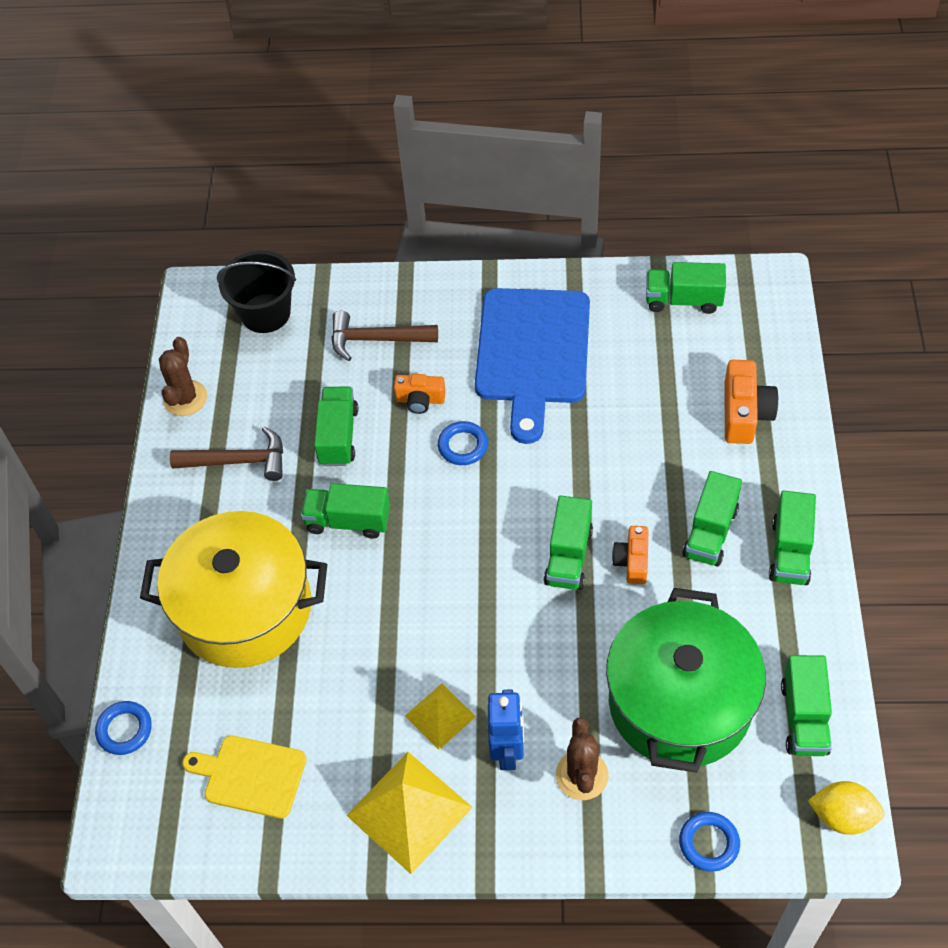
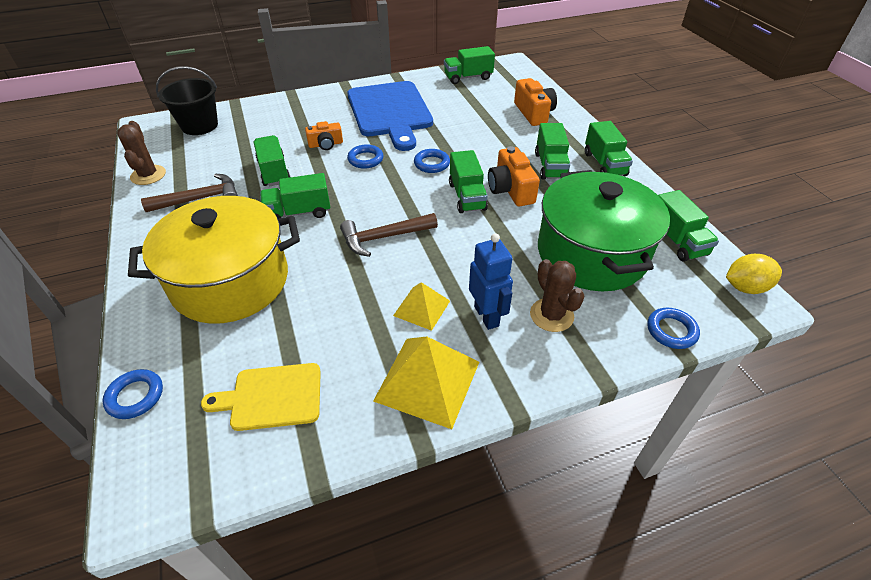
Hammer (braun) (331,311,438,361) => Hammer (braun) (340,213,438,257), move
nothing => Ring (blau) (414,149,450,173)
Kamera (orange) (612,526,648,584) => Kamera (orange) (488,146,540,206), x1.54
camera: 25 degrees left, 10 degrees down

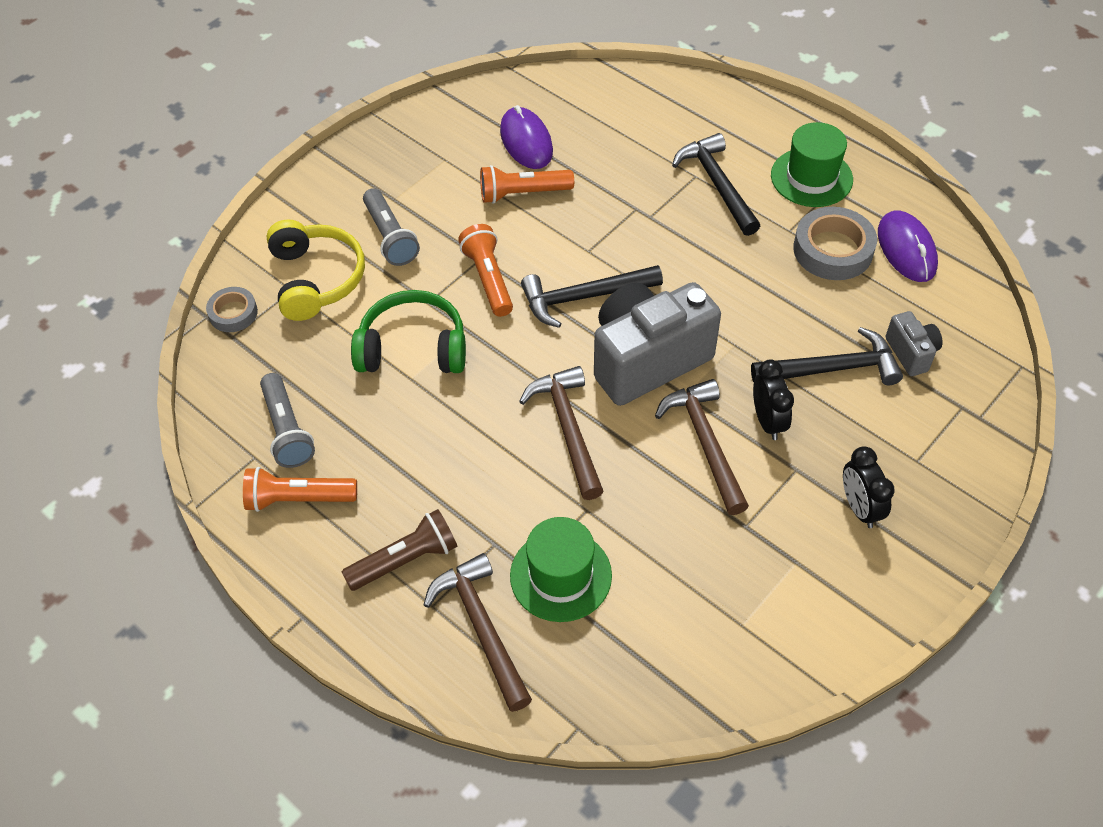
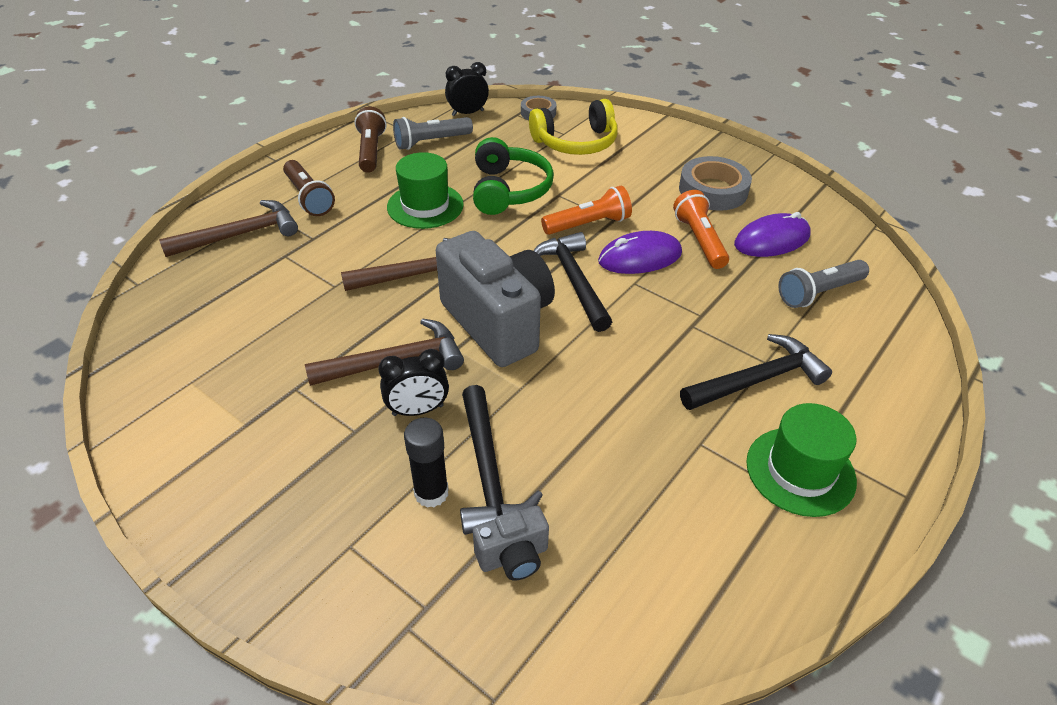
Taschenlampe (orange) (243,467,357,512) => Taschenlampe (braun) (354,107,386,173)
Hut (grün) (510,517,612,622) => Hut (grün) (387,152,464,229), move
nothing => Klebestift (schwarz) (404,417,449,508)
Wecker (schwarz) (843,446,895,528) => Wecker (schwarz) (445,62,489,116), move
Computermaus (lila) (878,210,938,282) => Computermaus (lila) (598,231,682,274), move
Klebeband (grau) (793,207,877,280) => Klebeband (grau) (679,156,752,211), move
Taschenlampe (grau) (363,188,420,266) => Taschenlampe (grau) (778,260,869,308), move
camera: 85 degrees right, 10 degrees down

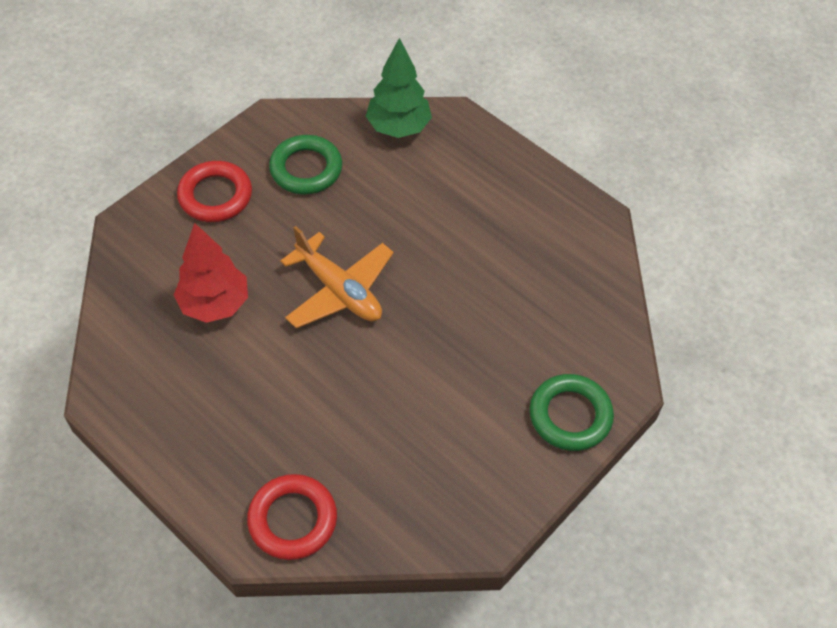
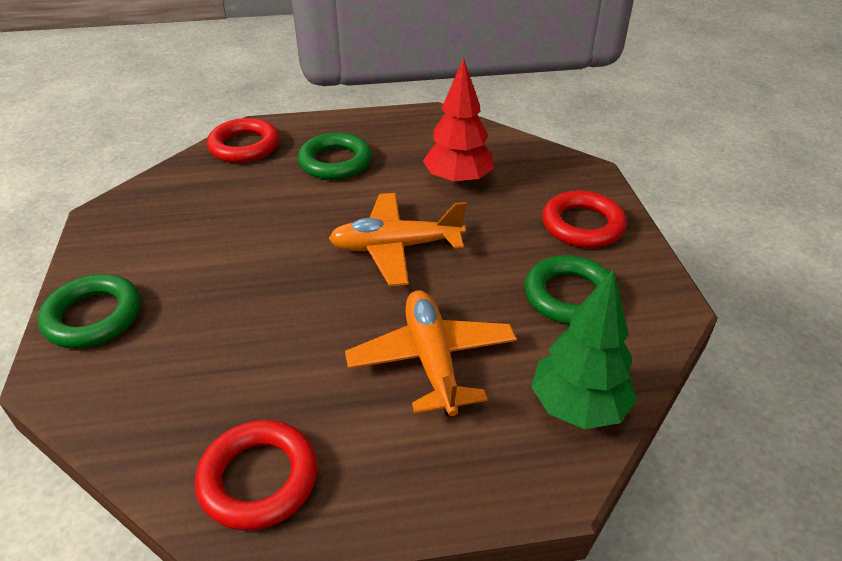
nothing => Ring (rot) (195,420,317,531)
nothing => Ring (grün) (298,133,372,180)
nothing => Flugzeug (orange) (345,290,517,416)
camera: 130 degrees right, 15 degrees down

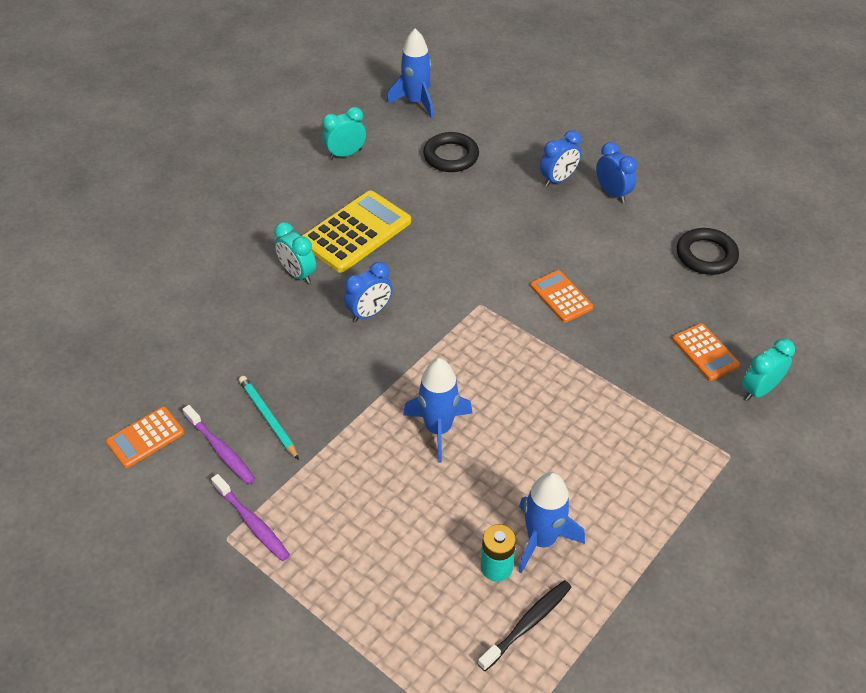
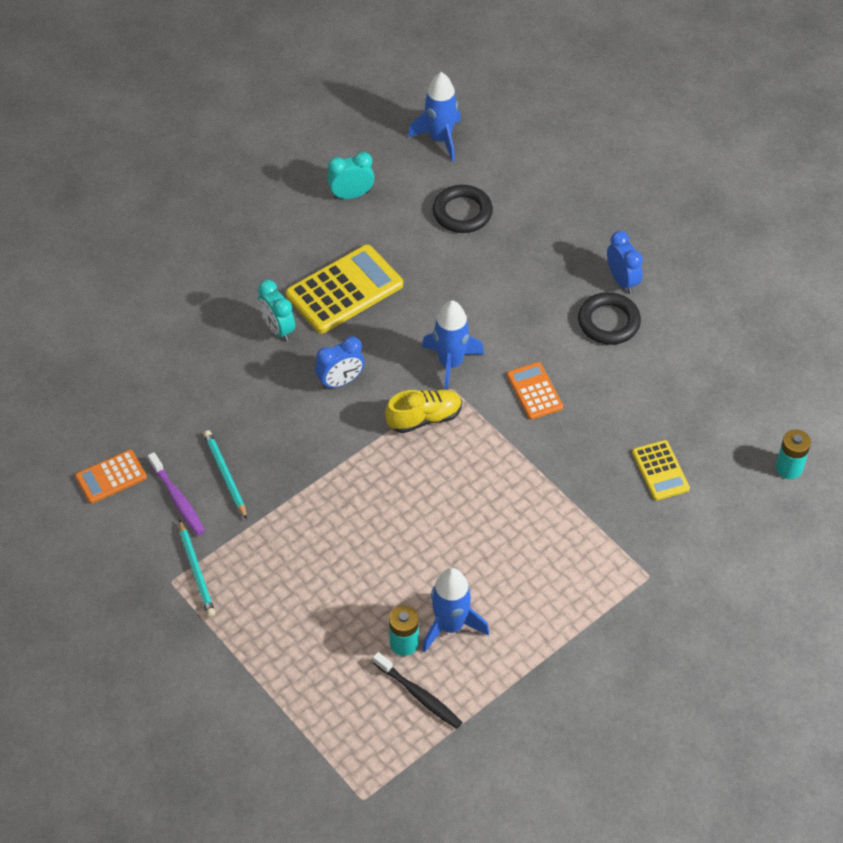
Zahnbürste (lila) (211,474,290,561) => Bleistift (türkis) (179,520,215,617)
Zahnbürste (schwarz) (478,580,572,671) => Zahnbürste (schwarz) (373,652,462,729), 75 degrees clockwise
nothing => Schuh (gelb) (385,390,462,433)
Rakete (blau) (403,358,472,463) => Rakete (blau) (422,300,484,390), move
Ring (schwarz) (677,228,739,275) => Ring (schwarz) (578,292,641,345), move
Taschenrechner (orange) (672,323,740,381) => Taschenrechner (gelb) (632,440,690,501)
nothing => Batterie (türkis) (776,429,811,479)
Wecker (blau) (540,130,581,187) => nothing
Wecker (türkis) (742,338,795,400) => nothing
camera: 10 degrees right, 5 degrees up

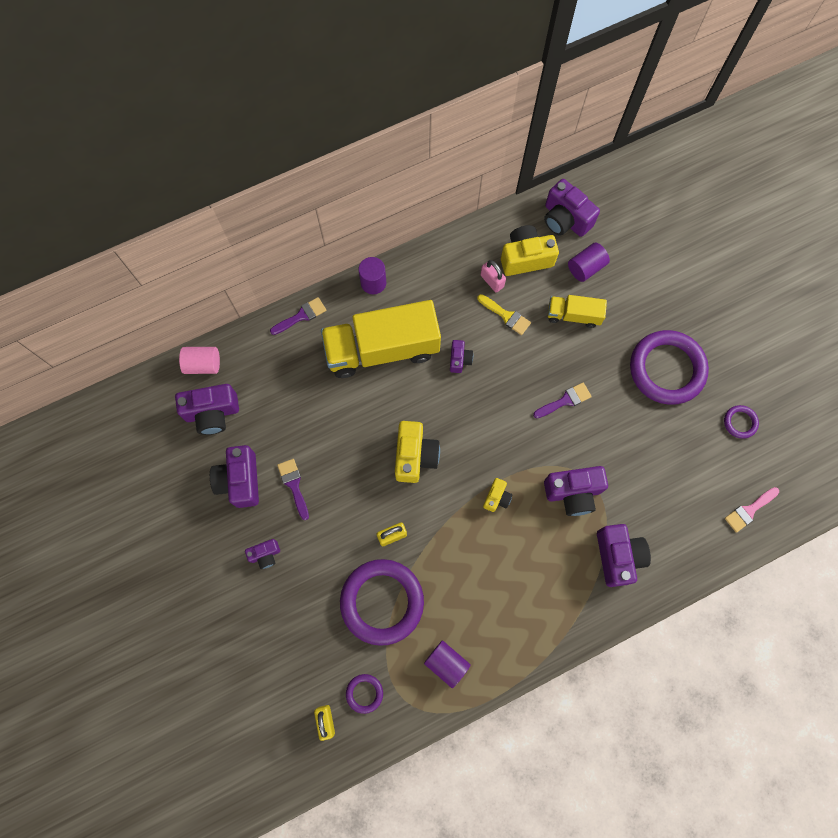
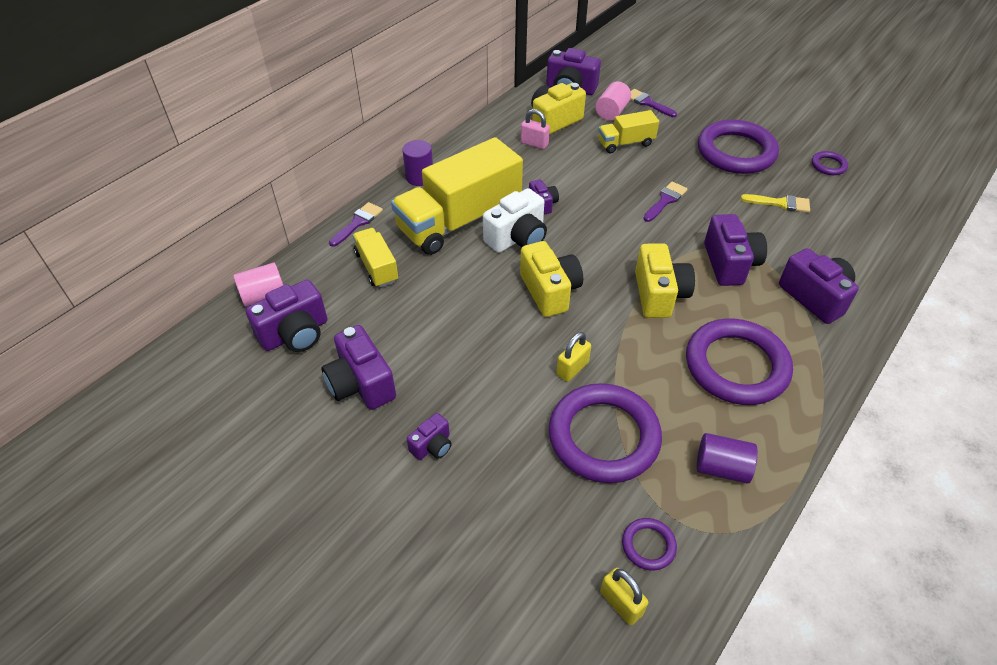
nothing => Lastwagen (gelb) (353,228,398,288)
nothing => Kamera (weiß) (483,188,547,253)
Vollzylinder (lila) (568,242,610,282) => Vollzylinder (rosa) (595,81,631,121)
Pinsel (lila) (277,459,309,520) => Pinsel (lila) (630,89,677,117), move
Kamera (gelb) (483,478,513,512) => Kamera (gelb) (635,243,695,318), x1.84
nothing => Ring (lila) (686,319,793,405)
Kamera (lila) (544,466,608,516) => Kamera (lila) (704,214,767,286), 60 degrees counterclockwise
Pinsel (gelb) (477,294,531,335) => Pinsel (gelb) (741,194,810,213), move
Pinsel (rosa) (725,487,779,533) => nothing
camera: 25 degrees left, 25 degrees down

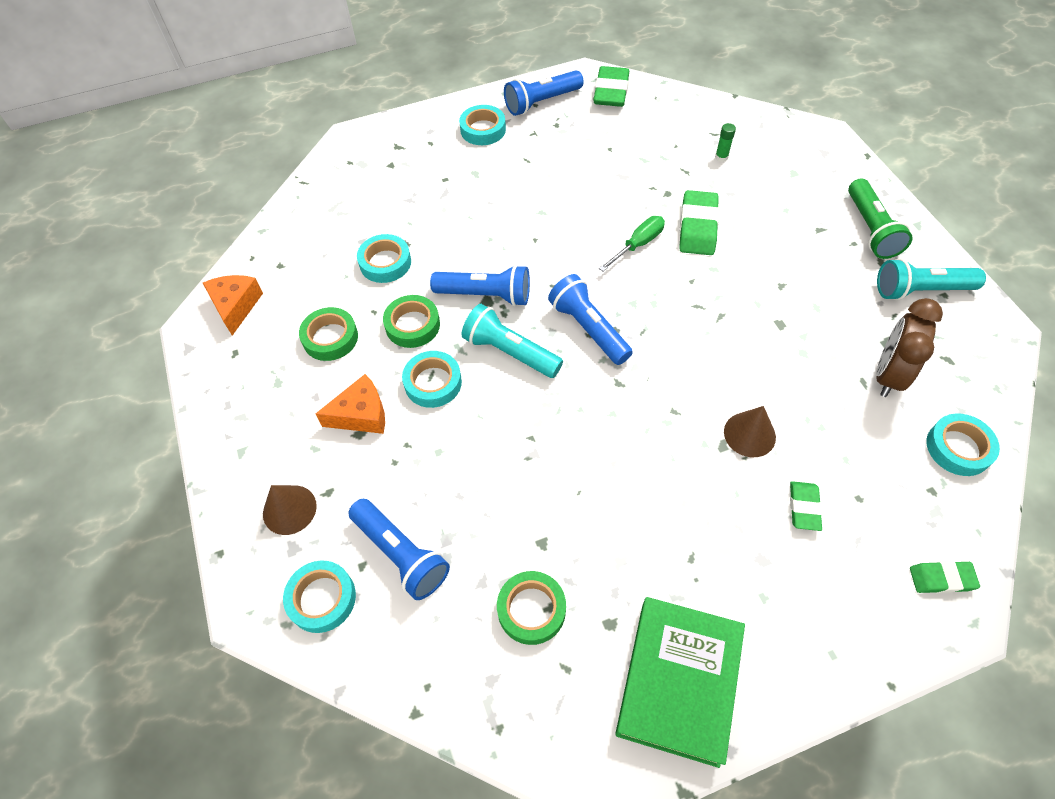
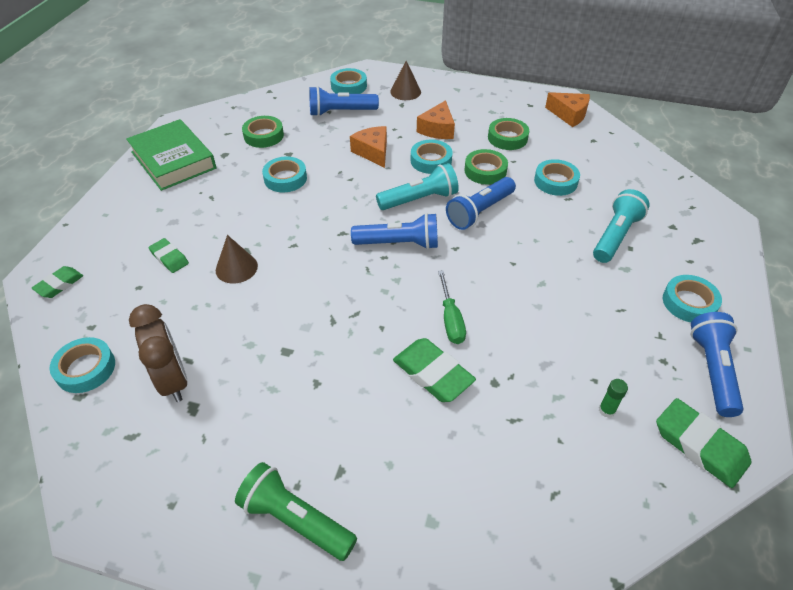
nothing => Klebeband (türkis) (262,157,307,192)
nothing => Käse (orange) (350,126,387,168)
Taschenlampe (türkis) (877,258,986,301) => Taschenlampe (türkis) (593,189,650,263), move
Klebestift (grün) (715,123,736,162) => Klebestift (grün) (599,379,628,418), move
camera: 125 degrees right, 10 degrees down

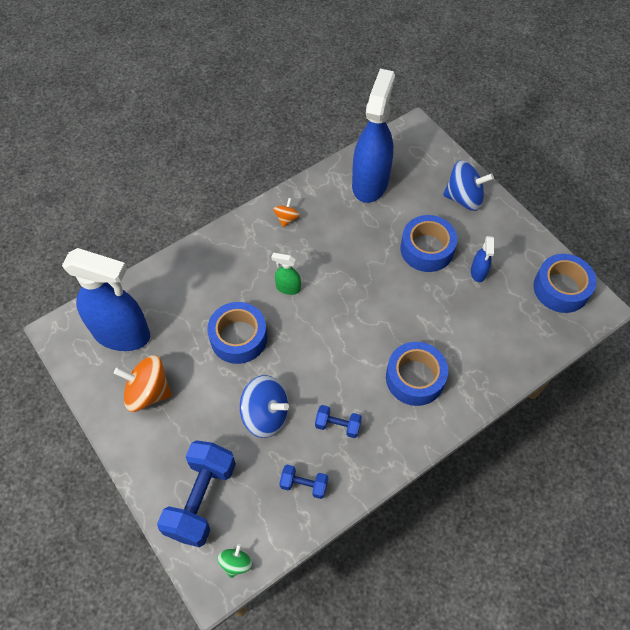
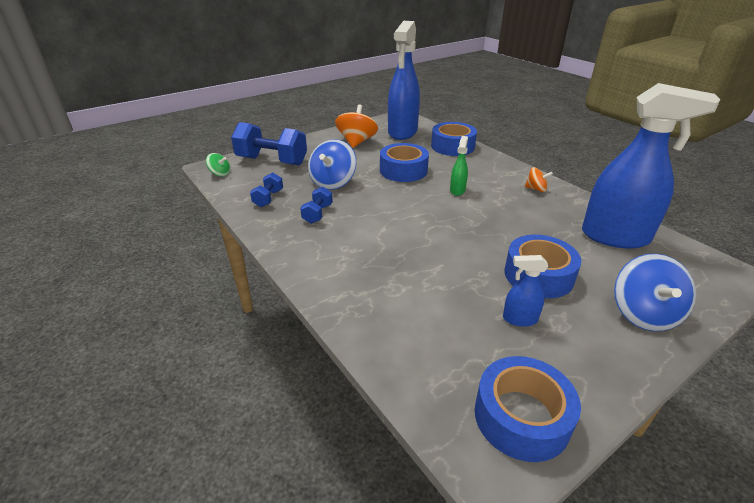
Klebeband (blau) (386,342,448,406) => Klebeband (blau) (431,122,477,156), move
camera: 90 degrees right, 25 degrees down

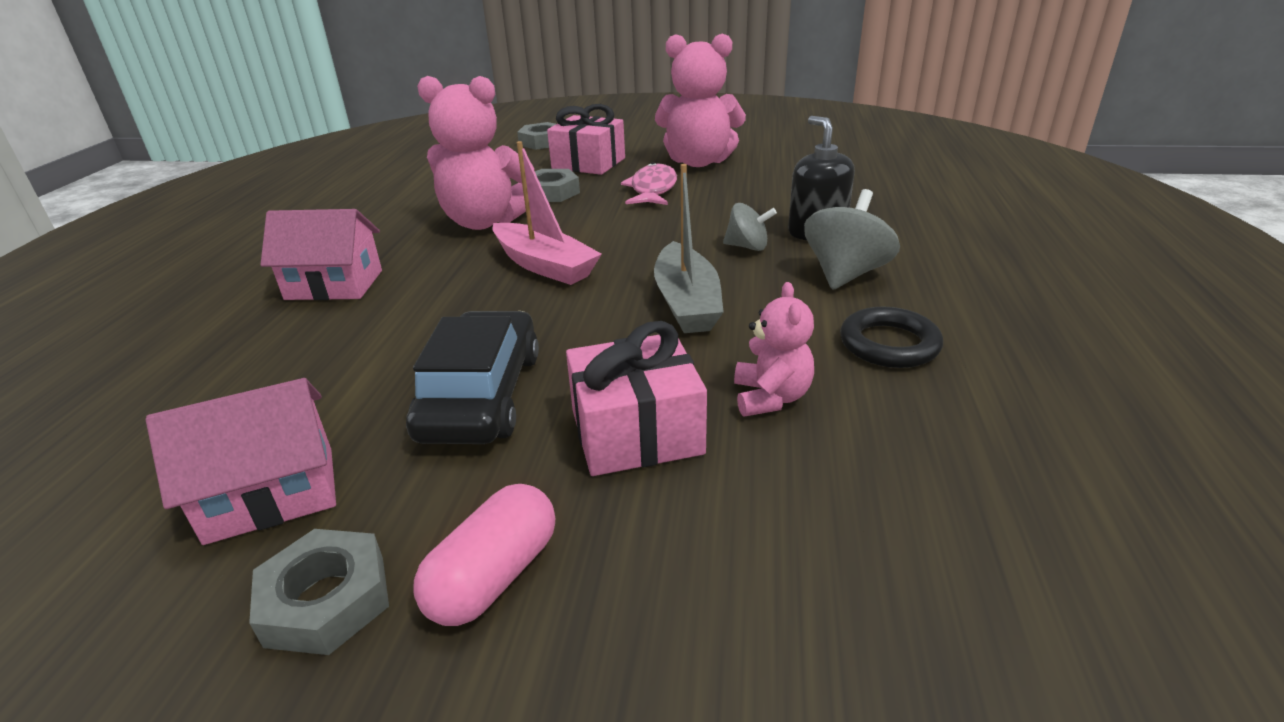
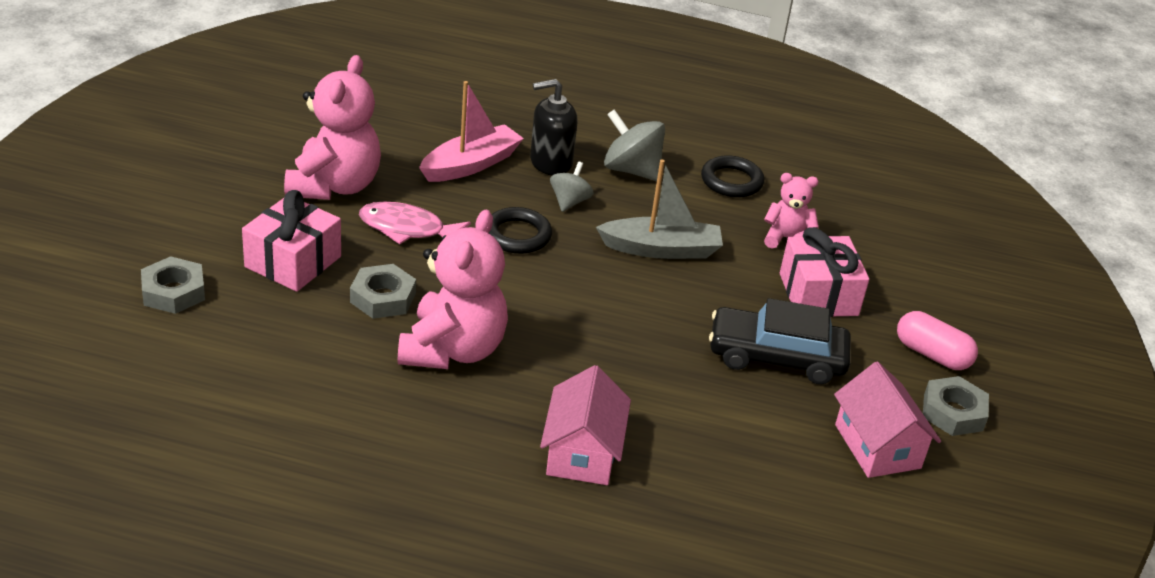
Boot (rosa) (493,141,602,285) => Boot (rosa) (419,81,524,182), move
nothing => Ring (schwarz) (489,207,552,254)
camera: 90 degrees left, 5 degrees up

